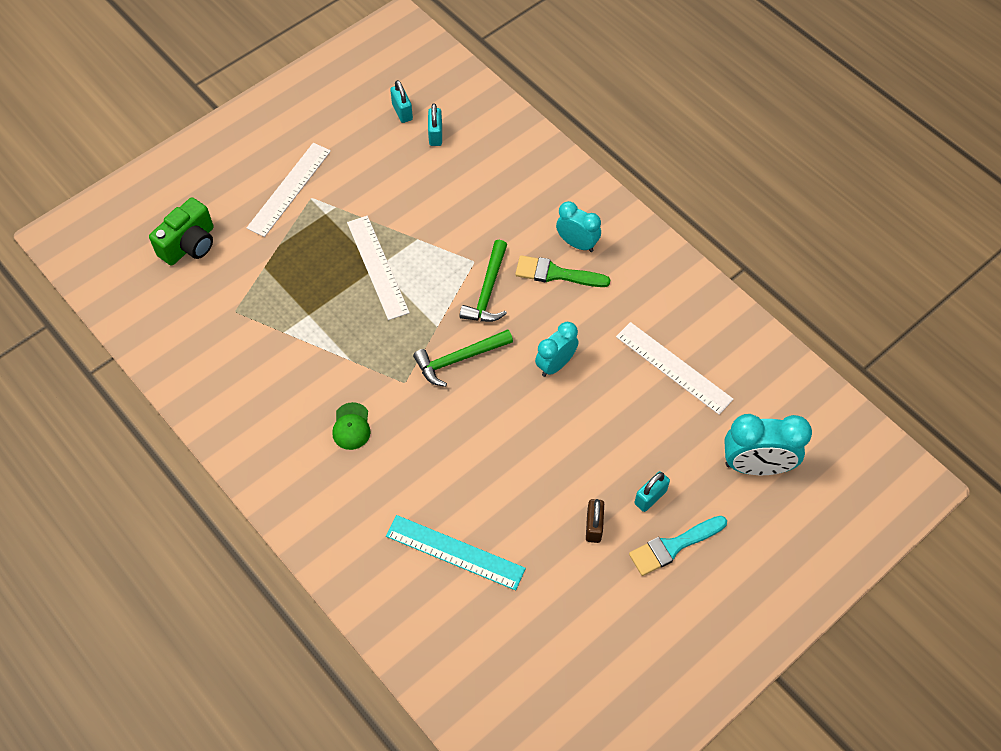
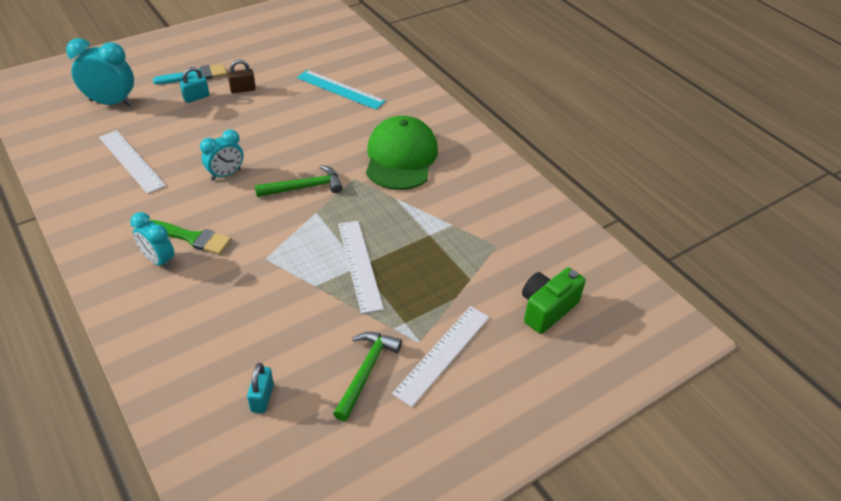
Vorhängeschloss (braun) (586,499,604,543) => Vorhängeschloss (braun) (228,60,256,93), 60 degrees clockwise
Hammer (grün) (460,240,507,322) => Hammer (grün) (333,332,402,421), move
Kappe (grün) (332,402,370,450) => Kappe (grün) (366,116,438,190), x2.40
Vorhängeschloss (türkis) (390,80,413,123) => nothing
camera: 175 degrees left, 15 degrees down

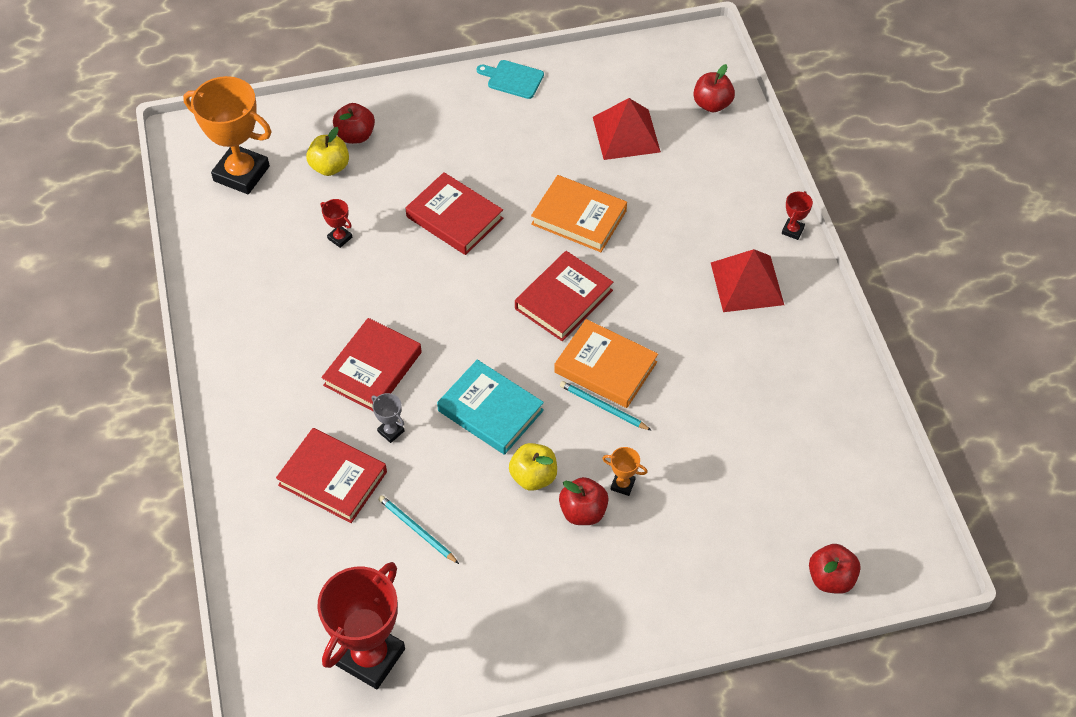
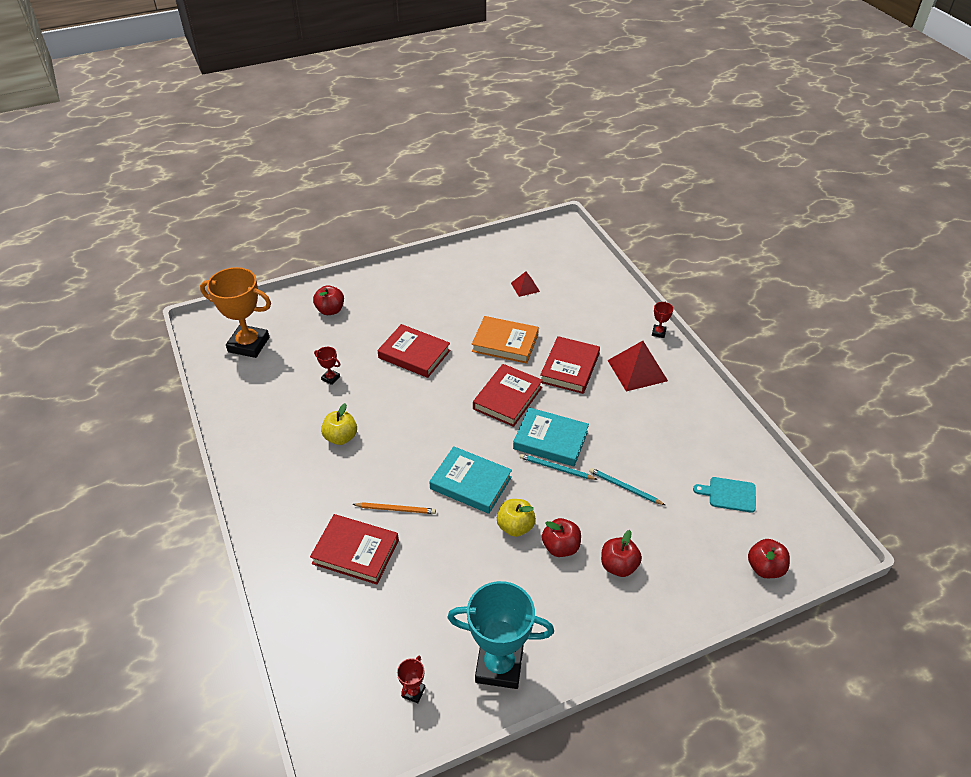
Apfel (gelb) (306,127,349,176) => Apfel (gelb) (321,403,357,445), move
Pokal (grau) (372,393,405,443) => Bleistift (orange) (352,502,436,514)
Pokal (rot) (317,562,405,689) => Pokal (rot) (397,655,425,703), x0.42
nothing => Pokal (türkis) (447,581,554,689)
Pyramide (rot) (593,98,661,160) => Pyramide (rot) (511,272,540,297), x0.55
Buch (orange) (554,319,658,408) => Buch (türkis) (513,407,589,466)
Buch (rot) (321,318,422,412) => Buch (rot) (540,336,600,394), move
Bleistift (türkis) (378,495,459,564) => Bleistift (türkis) (590,468,665,505), move
Apfel (rot) (693,64,735,112) => Apfel (rot) (601,530,642,577), move
Schneidebrett (türkis) (477,60,544,99) => Schneidebrett (türkis) (693,477,756,513), move
Pokal (orange) (602,447,647,496) => nothing
camera: 10 degrees left, 10 degrees down

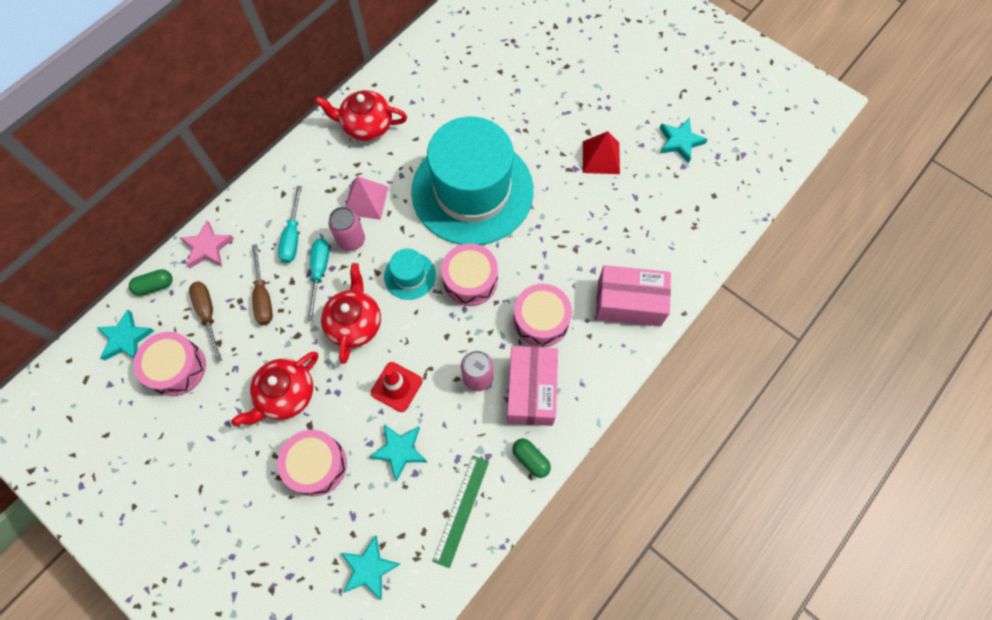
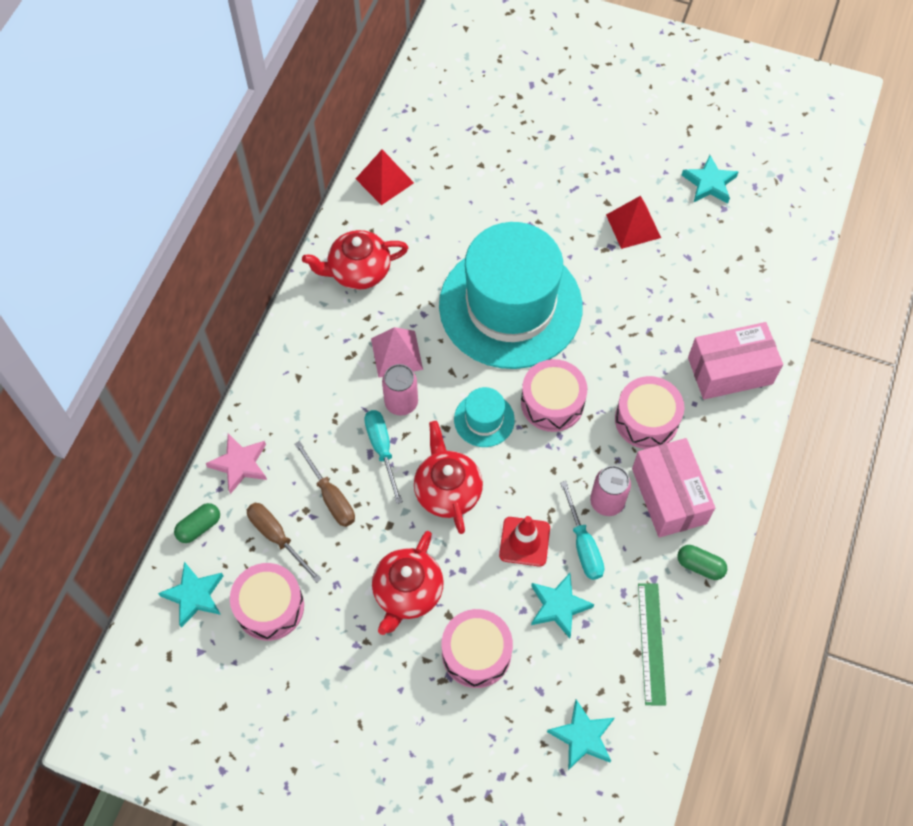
nothing => Pyramide (rot) (356,150,414,205)
Schraubenzieher (türkis) (278,186,302,263) => Schraubenzieher (türkis) (560,481,604,580), move
camera: 20 degrees left, 5 degrees down

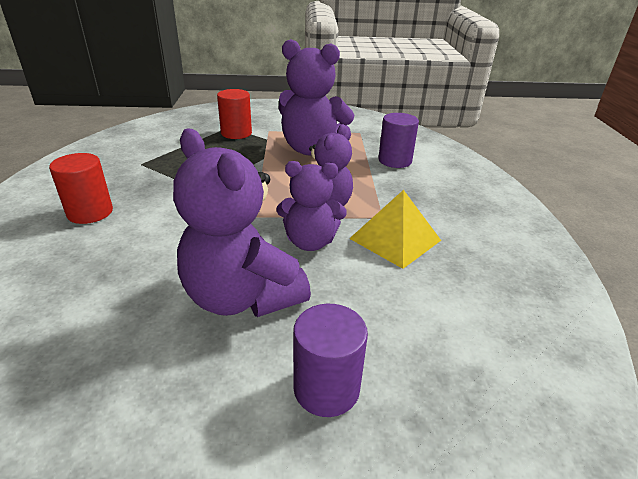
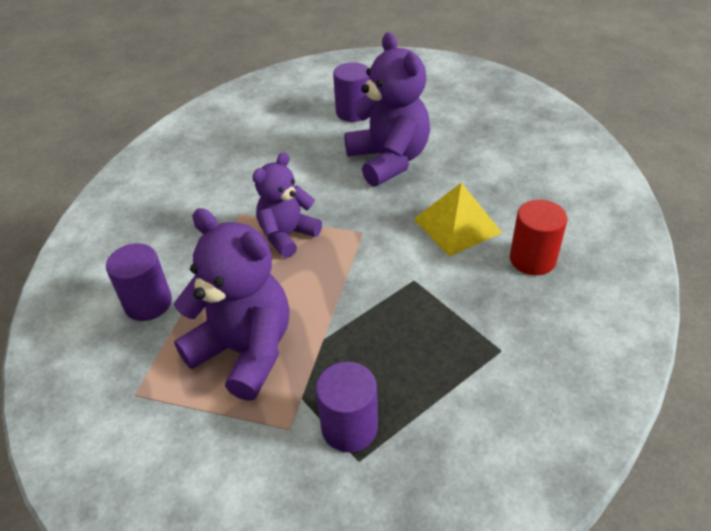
Vollzylinder (rot) (217,89,252,139) => Vollzylinder (lila) (316,362,378,453)
Pyramide (gelb) (349,190,441,269) => Pyramide (gelb) (414,183,502,256), move
Teddybär (lila) (276,161,347,251) => nothing
camera: 160 degrees left, 10 degrees up

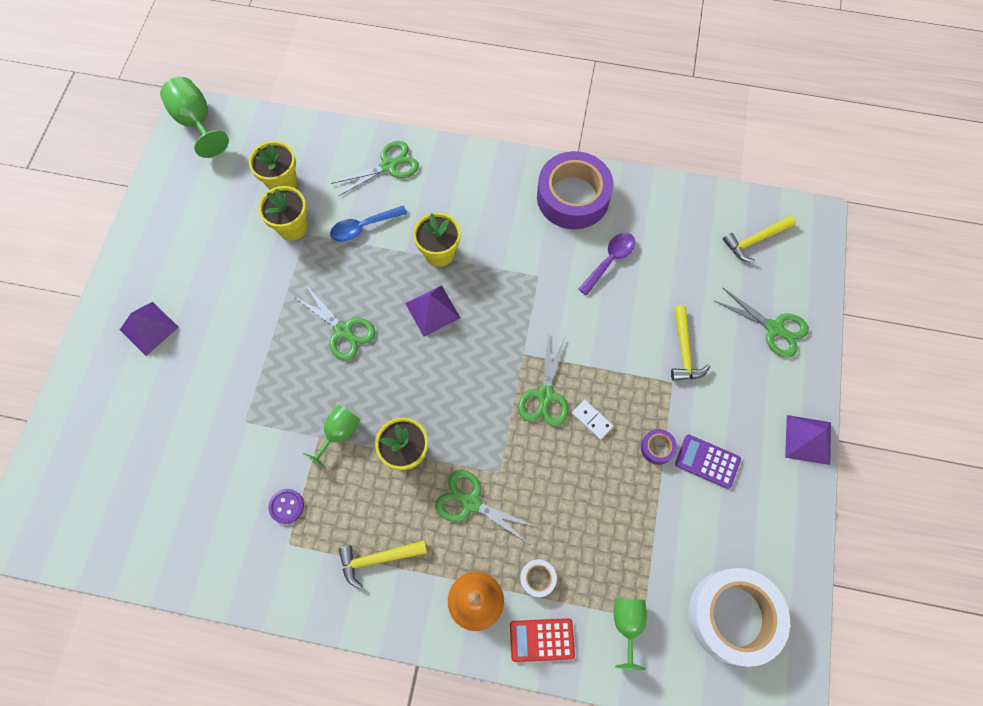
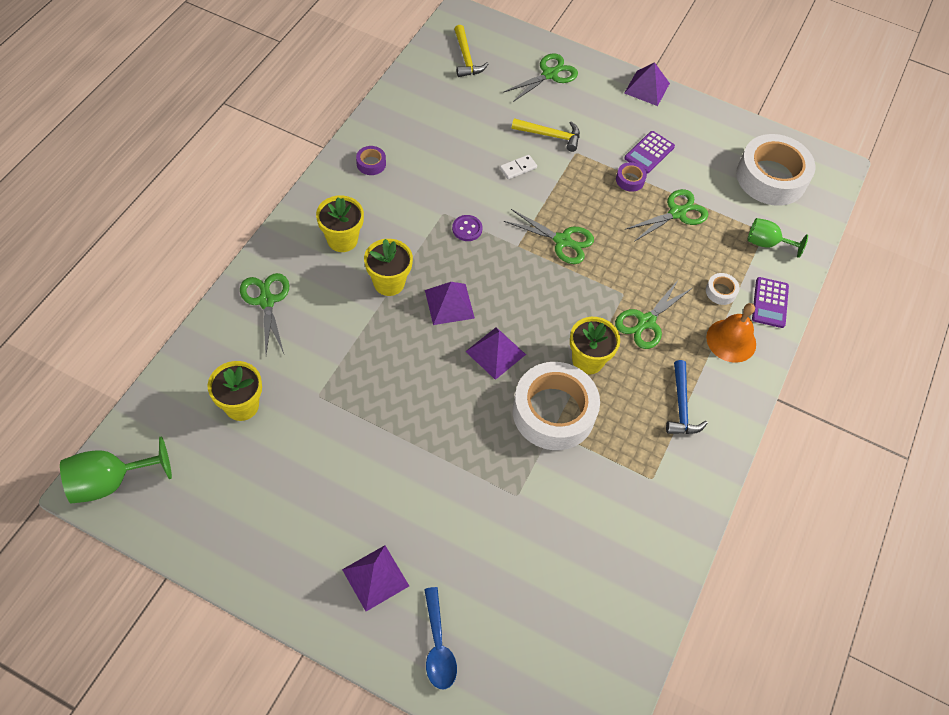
Blumentopf (gelb) (258,186,307,240) => Blumentopf (gelb) (316,195,364,252), move
Klebeband (lila) (537,151,613,229) => Klebeband (lila) (356,146,386,175), x0.41
Löffel (blau) (330,206,407,242) => Löffel (blau) (424,587,457,689), move
Knopf (lila) (269,489,304,524) => Knopf (lila) (452,215,483,241), move
nothing => Pyramide (lila) (465,327,526,380)
Dominostein (weiß) (572,400,613,440) => Dominostein (weiß) (500,155,537,179), move
Kelch (grün) (303,405,360,469) => Klebeband (weiß) (512,362,600,450)
Schere (grün) (293,284,376,361) => Schere (grün) (624,189,708,242), move
Hammer (gelb) (339,540,427,589) => Hammer (blau) (666,360,708,434)
Taschenrechner (rot) (510,618,575,662) => Taschenrechner (lila) (752,277,789,328)
Löffel (lila) (578,233,635,295) => nothing
camera: 80 degrees left, 10 degrees down

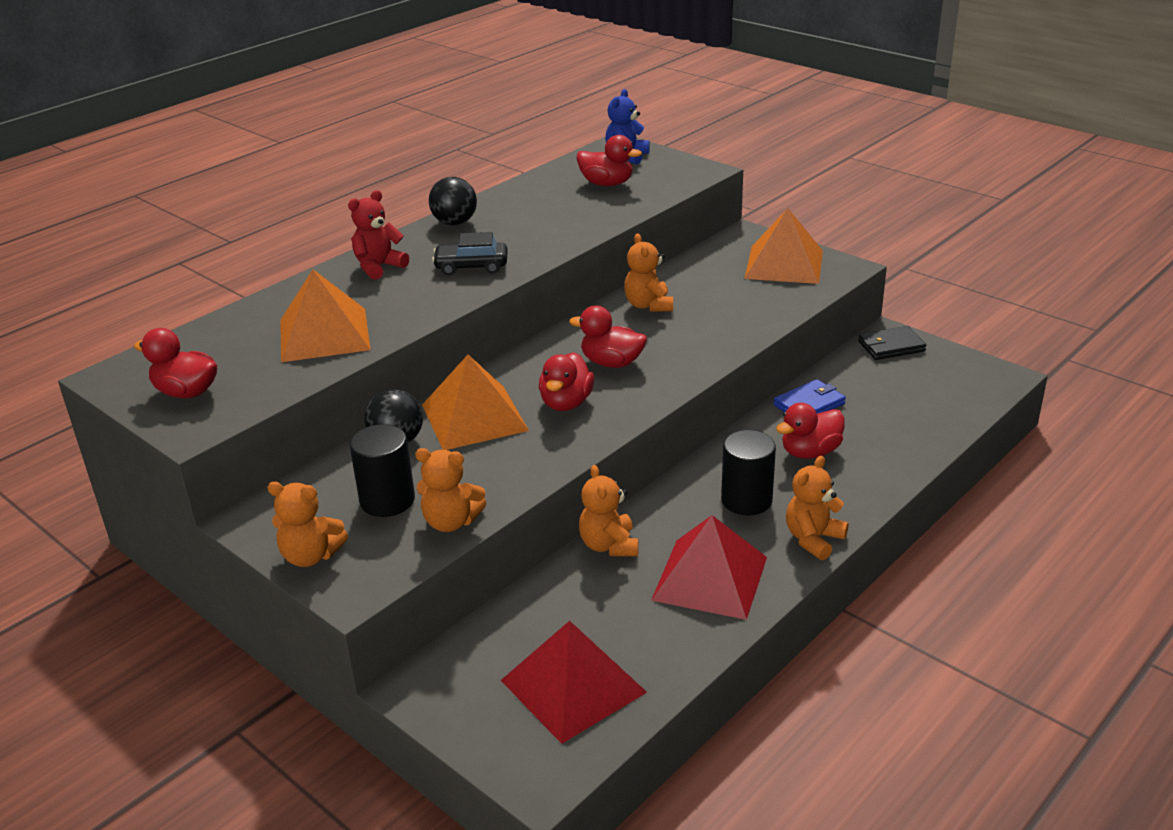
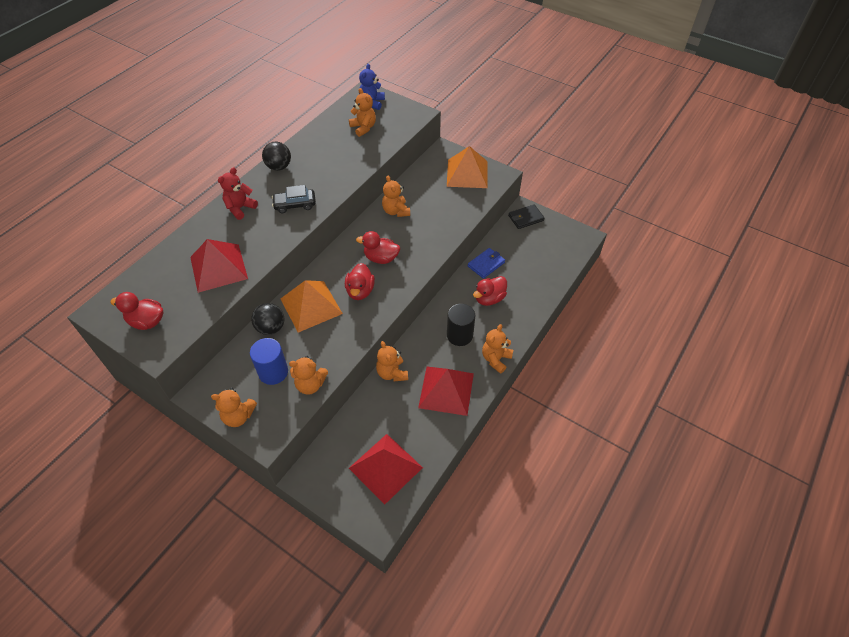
Pyramide (orange) (280,270,371,362) => Pyramide (rot) (190,239,248,293)
Vollzylinder (schwarz) (350,424,415,517) => Vollzylinder (blau) (250,338,288,385)
Ente (rot) (576,135,642,186) => Teddybär (orange) (349,88,376,137)
camera: 10 degrees left, 20 degrees up

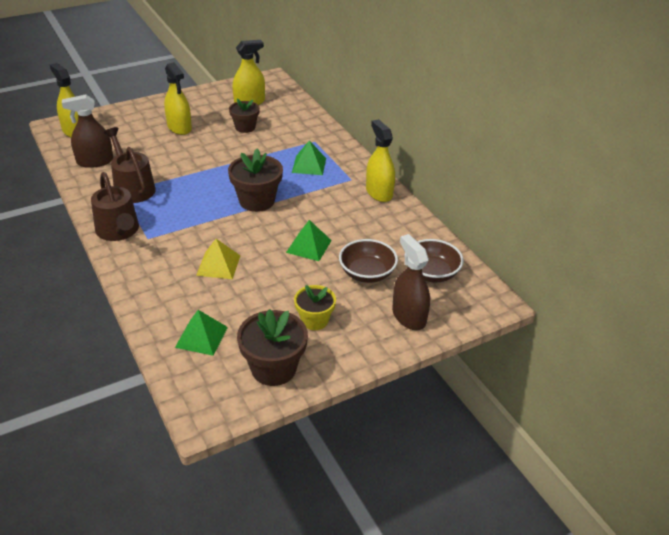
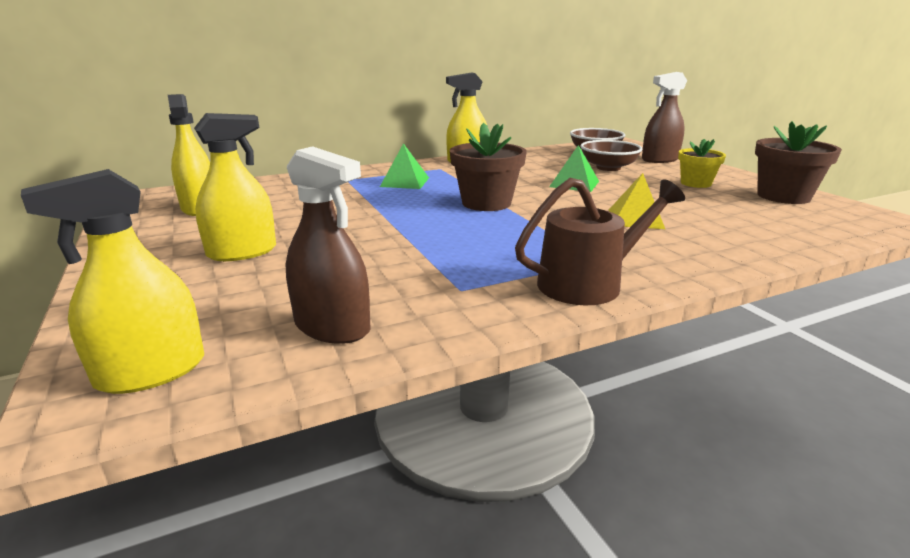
Sprühflasche (braun) (62,94,113,168) => Sprühflasche (braun) (286,146,371,344), 45 degrees counterclockwise
Gießkanne (braun) (104,127,156,203) => nothing
Pyramide (grün) (175,310,228,356) => nothing
Blumentopf (braun) (229,99,260,133) => nothing
camera: 85 degrees left, 15 degrees down

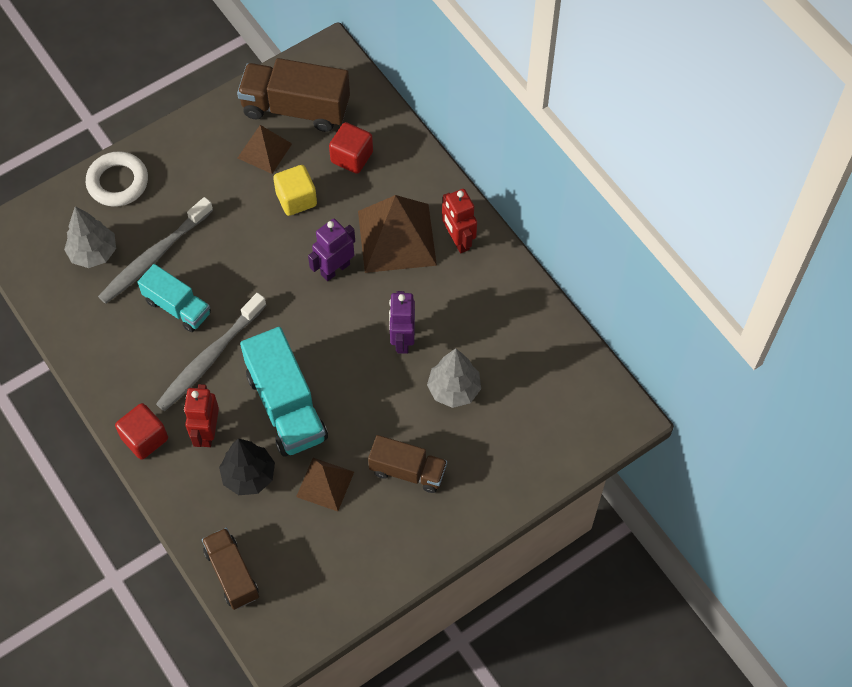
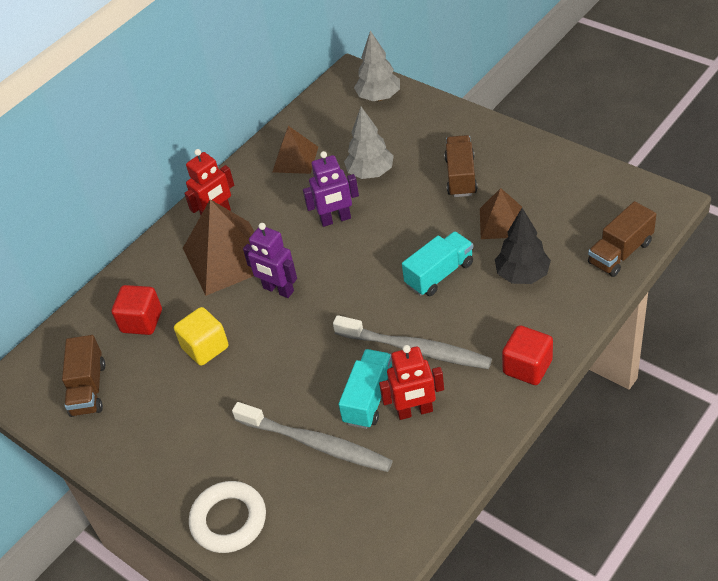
Lastwagen (braun) (237,58,350,132) => Lastwagen (braun) (62,335,105,417), x0.63
Pyramide (braun) (238,125,292,174) => Pyramide (braun) (273,126,318,174), move
Baum (grau) (64,206,116,268) => Baum (grau) (354,30,400,101), move
Roboter (rot) (184,384,219,447) => Roboter (rot) (379,345,444,420), move
Lastwagen (türkis) (240,327,328,457) => Lastwagen (türkis) (402,231,473,296), x0.63
camera: 100 degrees left, 15 degrees down

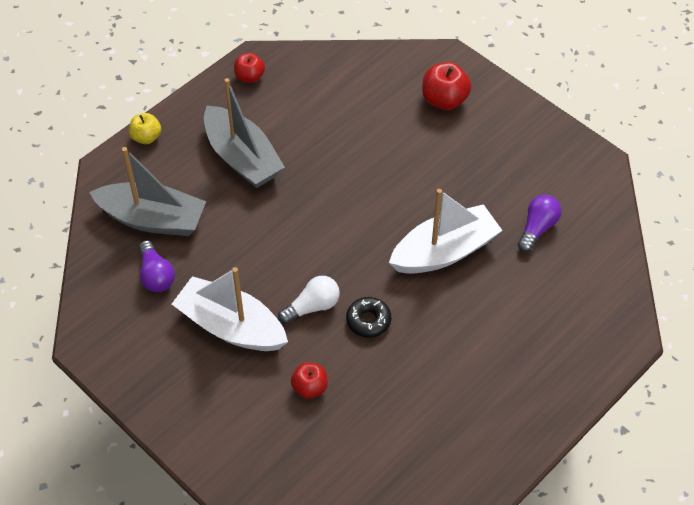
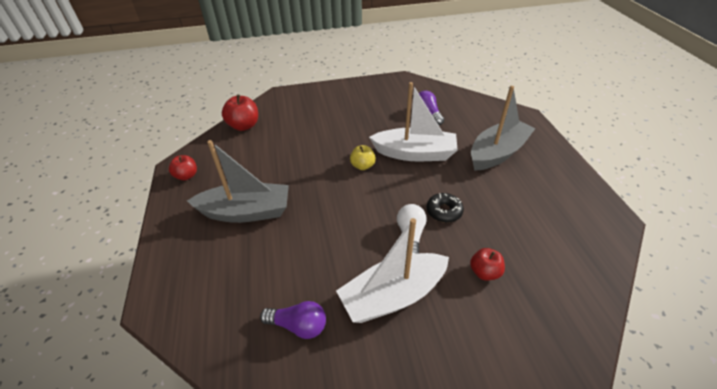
Apfel (rot) (422,62,471,110) => Apfel (rot) (222,94,258,131), move
Apfel (gelb) (129,113,161,144) => Apfel (gelb) (350,145,376,170), move
Boot (weiß) (389,189,503,274) => Boot (weiß) (369,82,458,161), 90 degrees clockwise
Boot (grau) (89,147,206,236) => Boot (grau) (471,86,536,171), move
camera: 55 degrees left, 10 degrees down

